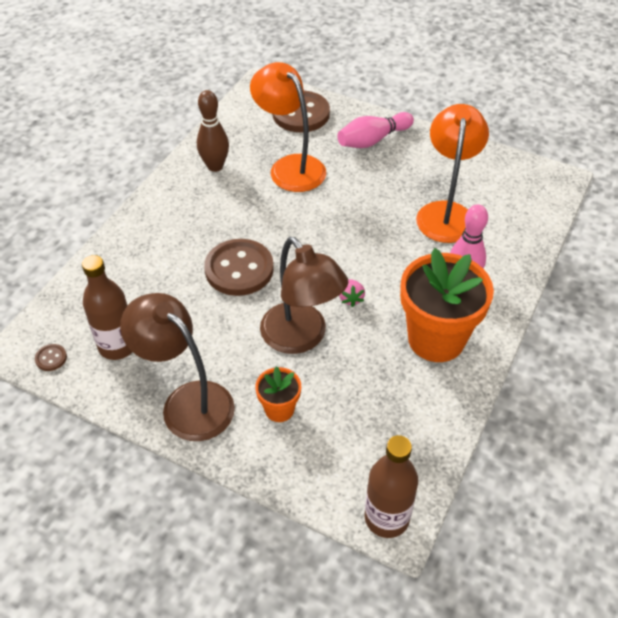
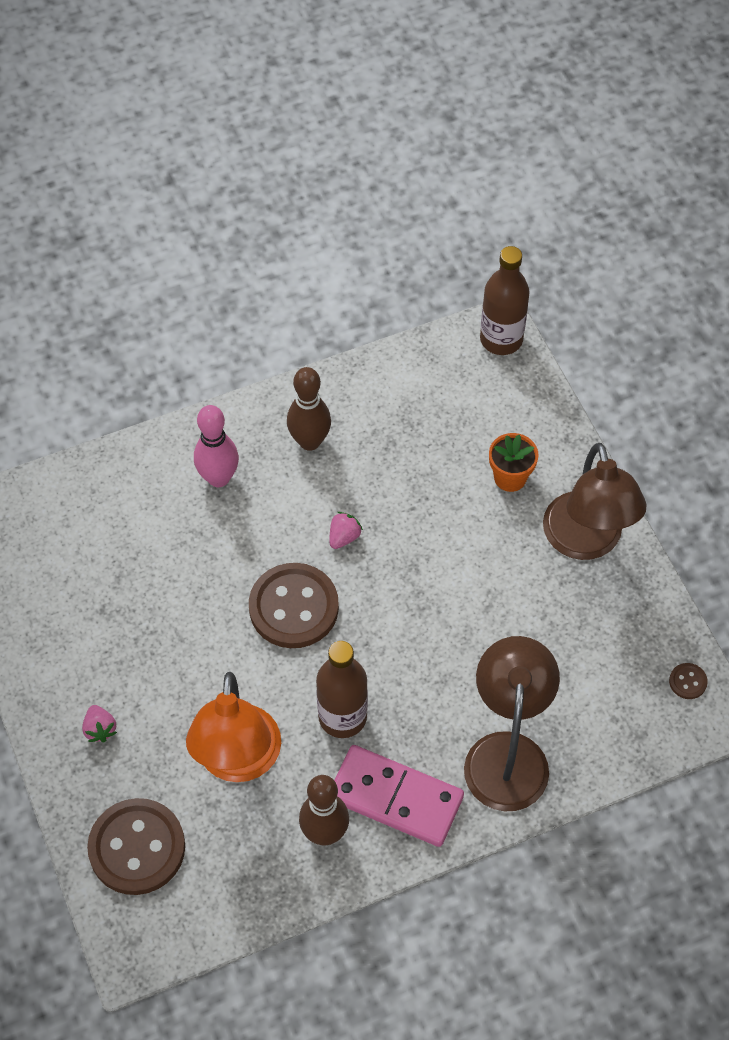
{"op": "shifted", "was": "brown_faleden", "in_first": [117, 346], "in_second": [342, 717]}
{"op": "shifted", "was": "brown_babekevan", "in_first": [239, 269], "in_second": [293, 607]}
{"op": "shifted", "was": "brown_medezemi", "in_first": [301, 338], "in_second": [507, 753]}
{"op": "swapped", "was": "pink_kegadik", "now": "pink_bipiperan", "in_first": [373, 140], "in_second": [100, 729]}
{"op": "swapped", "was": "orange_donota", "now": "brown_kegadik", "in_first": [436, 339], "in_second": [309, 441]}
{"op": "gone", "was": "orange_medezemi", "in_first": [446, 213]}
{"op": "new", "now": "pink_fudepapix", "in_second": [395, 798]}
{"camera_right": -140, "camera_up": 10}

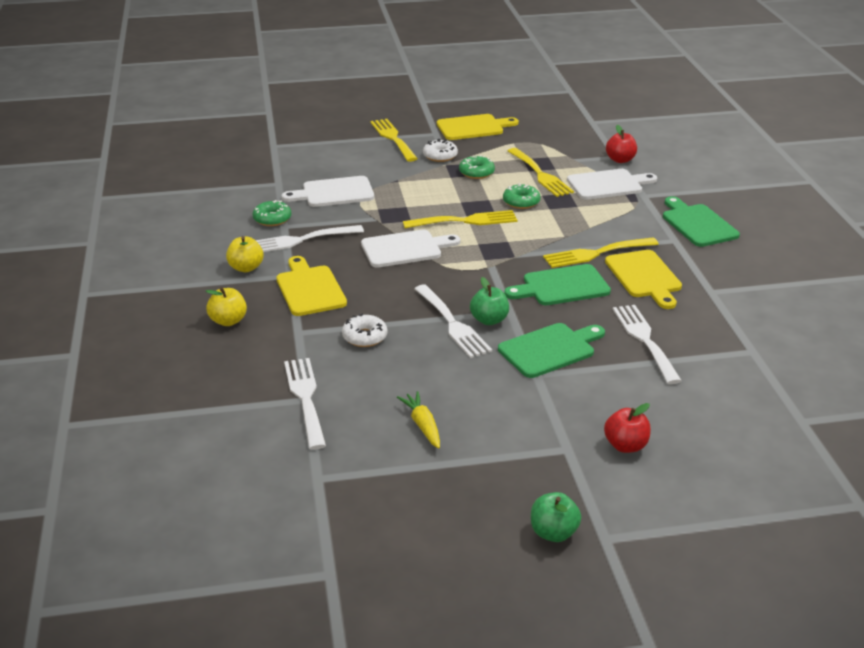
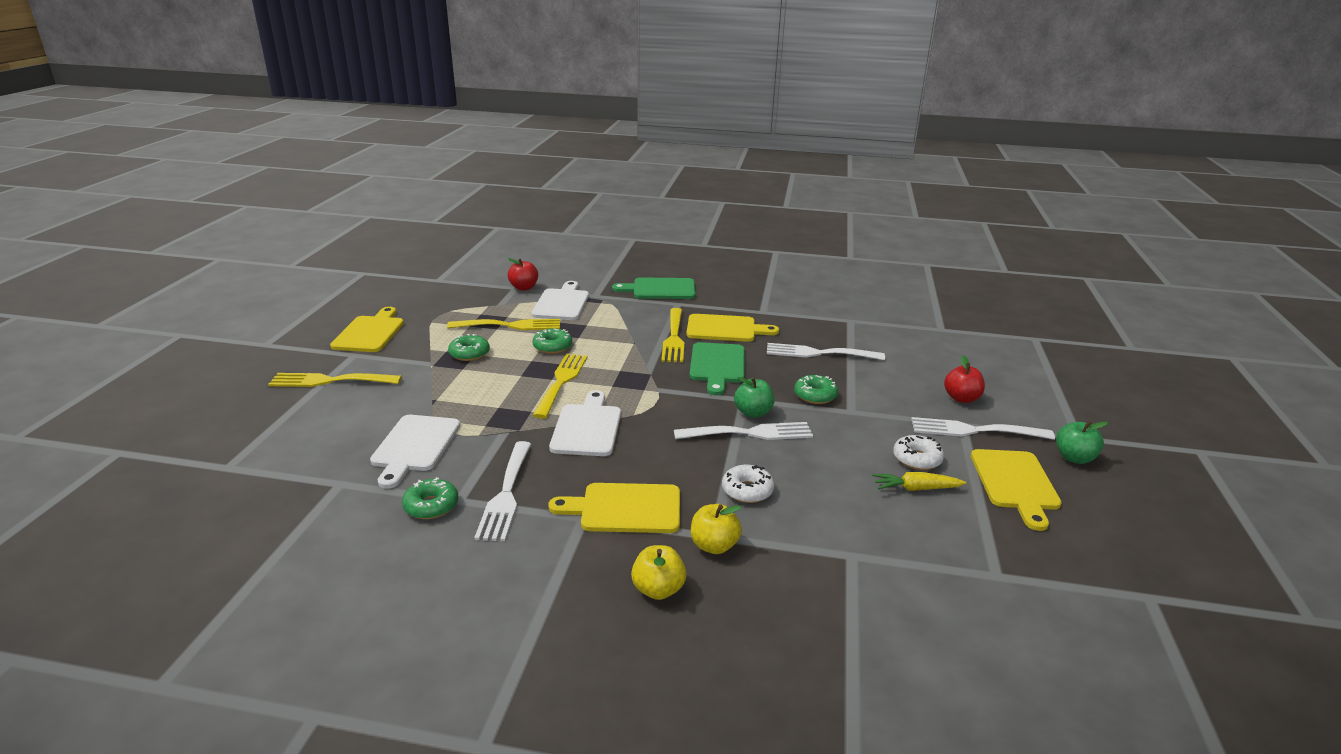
{"op": "shifted", "was": "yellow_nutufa", "in_first": [246, 268], "in_second": [714, 546]}
{"op": "shifted", "was": "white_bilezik", "in_first": [305, 398], "in_second": [974, 430]}
{"op": "shifted", "was": "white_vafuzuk", "in_first": [440, 156], "in_second": [917, 459]}
{"op": "swapped", "was": "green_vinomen", "now": "green_vafuzuk", "in_first": [550, 349], "in_second": [815, 395]}
{"op": "new", "now": "yellow_vinomen", "in_second": [1015, 483]}
{"camera_right": -70, "camera_up": -5}

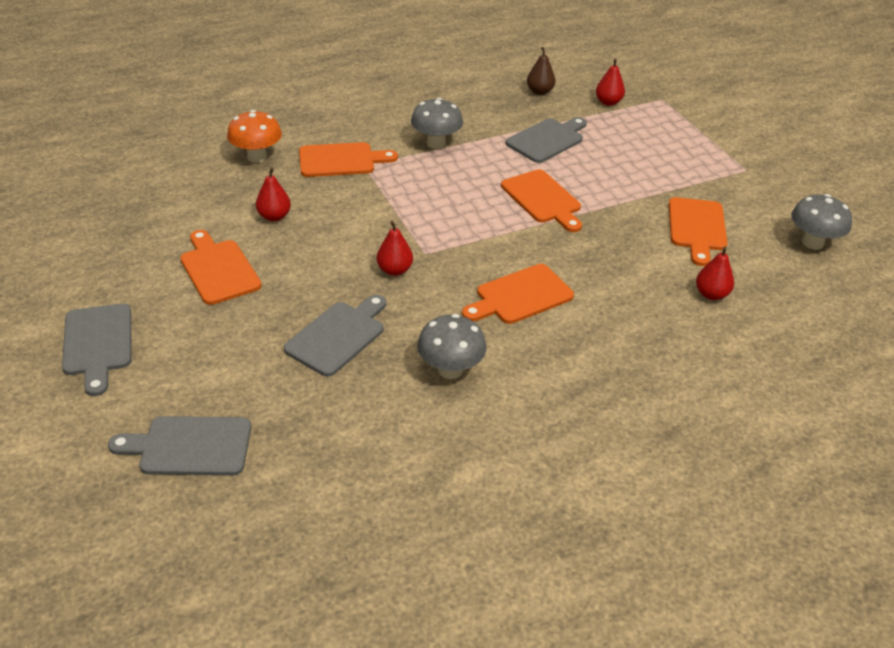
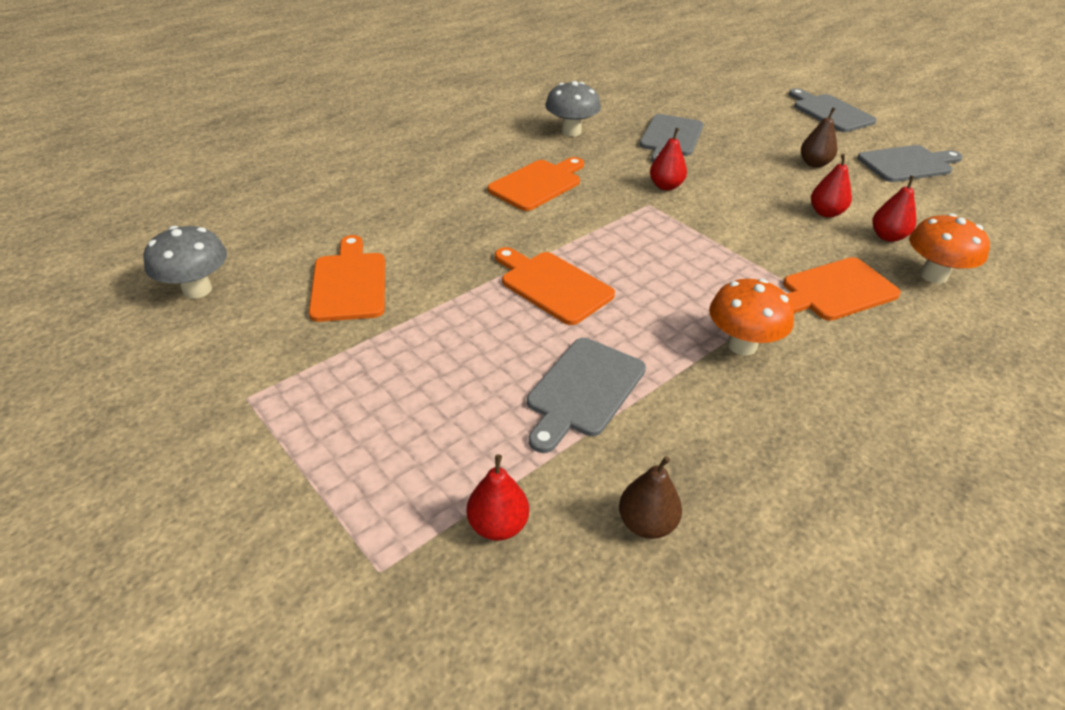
{"op": "shifted", "was": "grey_vinomen", "in_first": [189, 446], "in_second": [908, 164]}
{"op": "swapped", "was": "orange_vinomen", "now": "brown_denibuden", "in_first": [218, 269], "in_second": [814, 164]}
{"op": "repainted", "was": "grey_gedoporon", "now": "orange_gedoporon", "in_first": [436, 143], "in_second": [742, 345]}
{"op": "shifted", "was": "red_denibuden", "in_first": [711, 294], "in_second": [887, 236]}
{"camera_right": 165, "camera_up": 0}

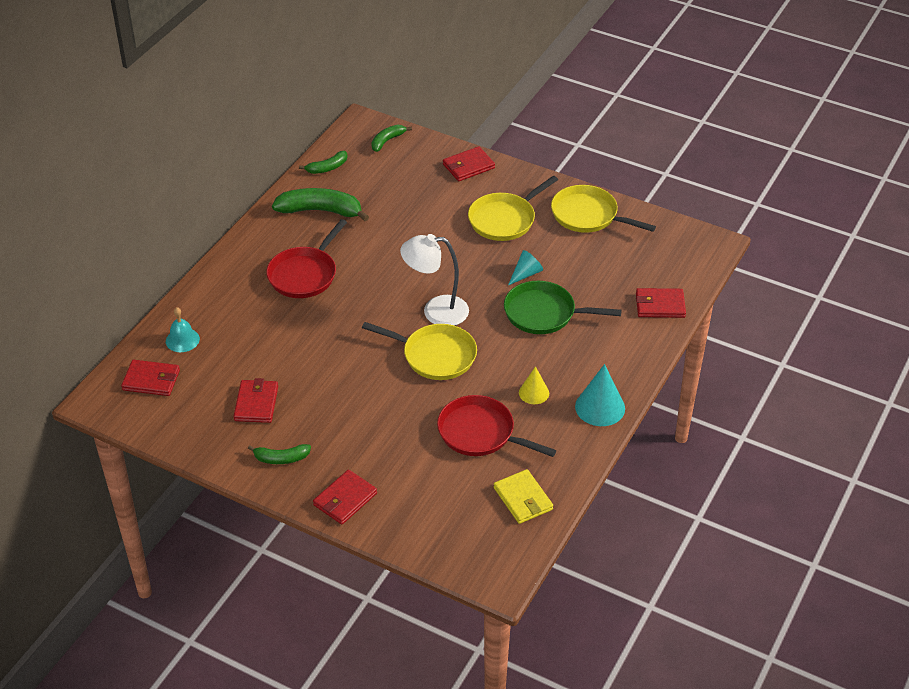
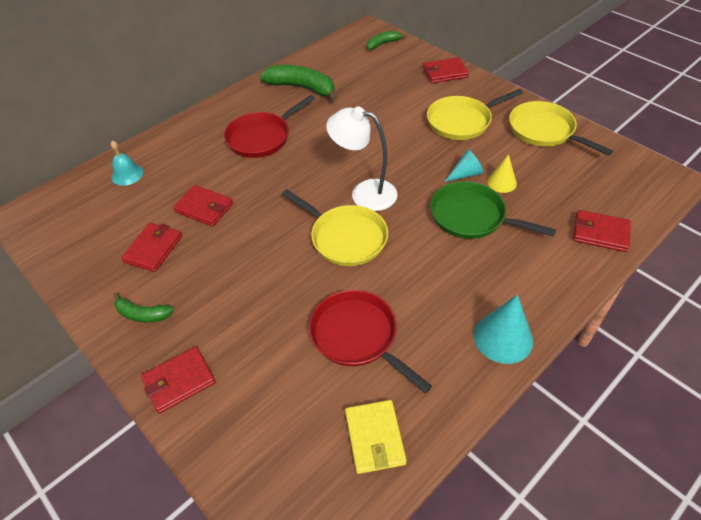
{"op": "shifted", "was": "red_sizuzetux", "in_first": [151, 380], "in_second": [204, 208]}
{"op": "gone", "was": "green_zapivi", "in_first": [327, 168]}
{"op": "shifted", "was": "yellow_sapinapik", "in_first": [534, 393], "in_second": [501, 182]}
{"camera_right": 20, "camera_up": 5}

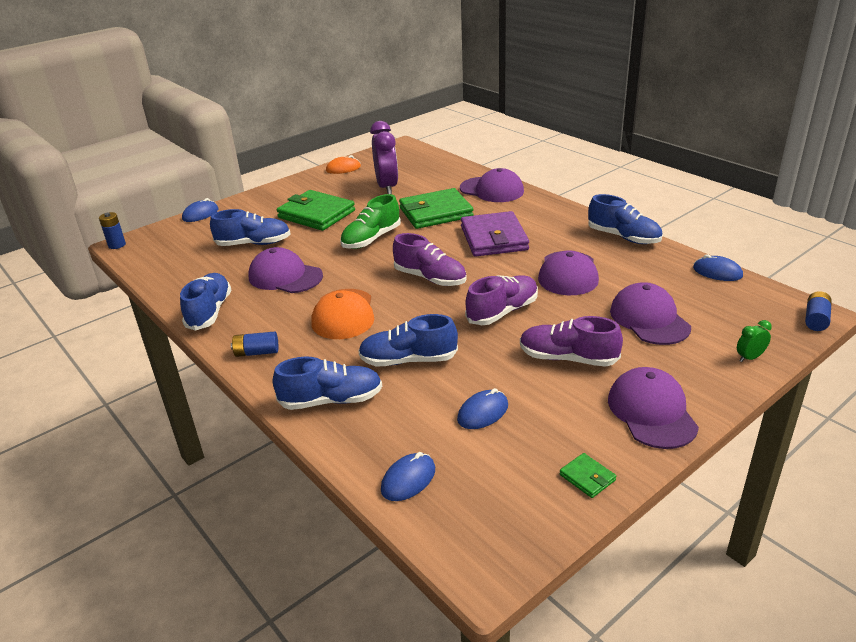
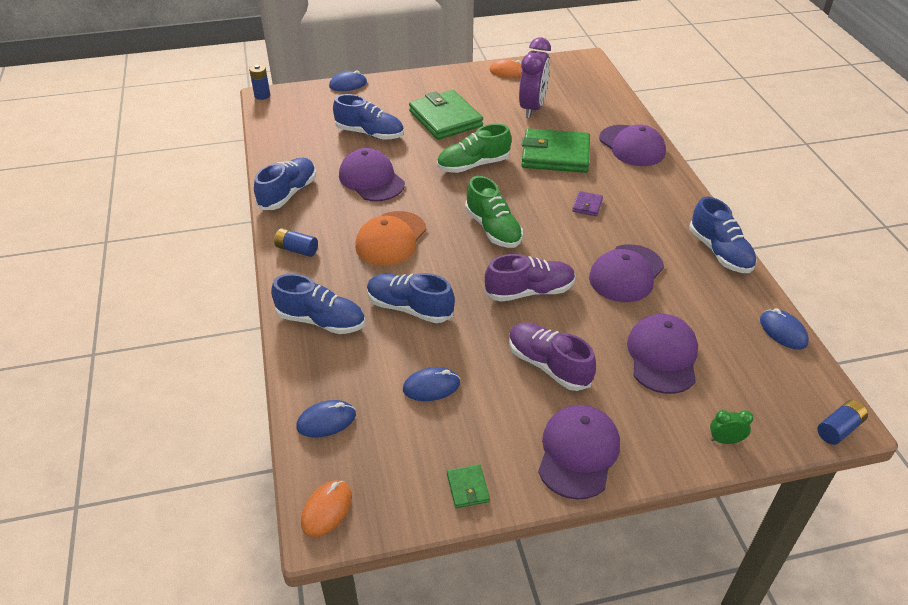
{"op": "repainted", "was": "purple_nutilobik", "now": "green_nutilobik", "in_first": [430, 278], "in_second": [493, 229]}
{"op": "scaled", "was": "purple_sizuzetux", "in_first": [493, 238], "in_second": [587, 205], "ratio": 0.42}
{"op": "new", "now": "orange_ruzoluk", "in_second": [327, 510]}
{"camera_right": 25, "camera_up": 10}

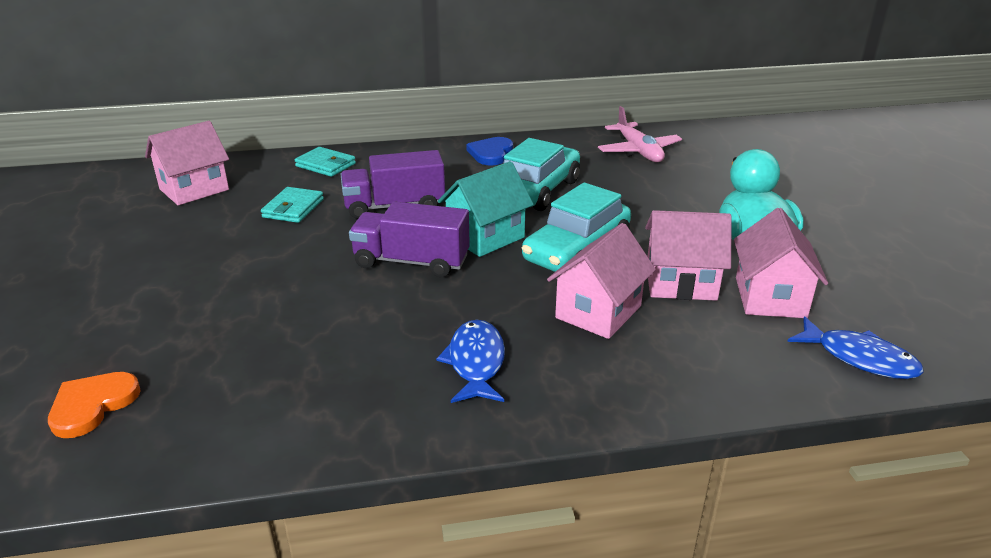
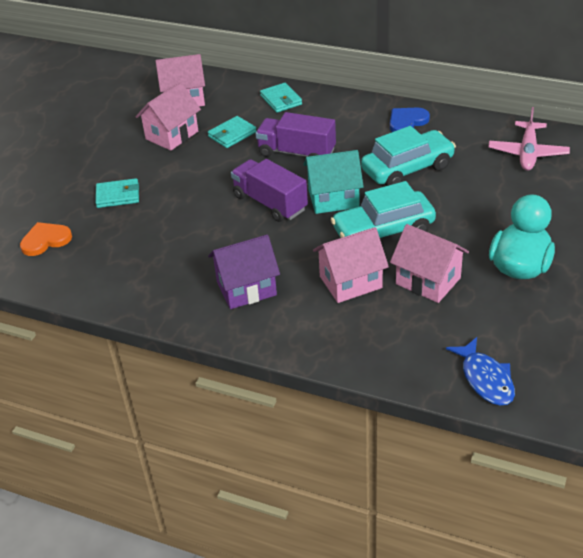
{"op": "swapped", "was": "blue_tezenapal", "now": "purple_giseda", "in_first": [475, 363], "in_second": [246, 288]}
{"op": "shifted", "was": "pink_giseda", "in_first": [770, 297], "in_second": [172, 135]}
{"op": "new", "now": "turquoise_sizuzetux", "in_second": [118, 196]}
{"camera_right": 35, "camera_up": 10}

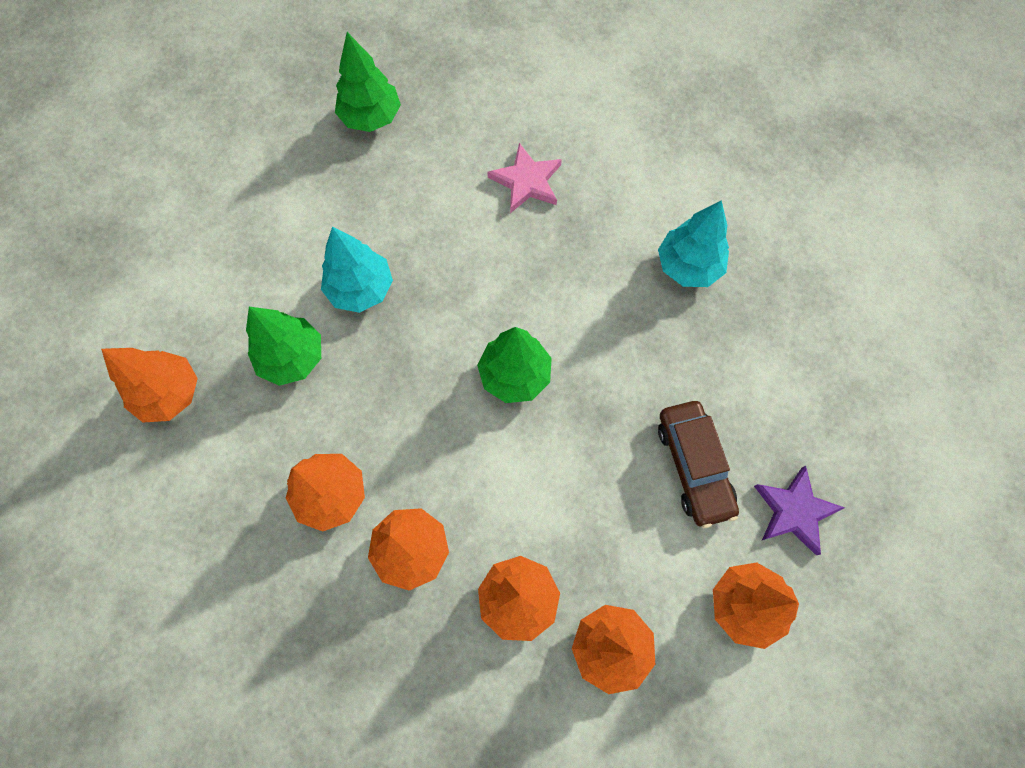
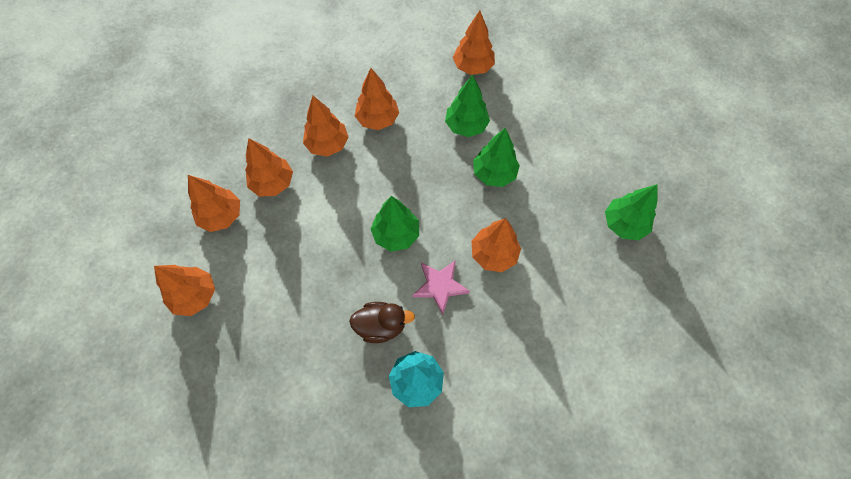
{"op": "repainted", "was": "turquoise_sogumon", "now": "green_sogumon", "in_first": [361, 289], "in_second": [494, 174]}
{"op": "shifted", "was": "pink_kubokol", "in_first": [527, 181], "in_second": [440, 286]}
{"op": "gone", "was": "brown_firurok", "in_first": [693, 466]}
{"op": "gone", "was": "purple_kubokol", "in_first": [794, 511]}
{"op": "new", "now": "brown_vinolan", "in_second": [381, 326]}
{"op": "new", "now": "orange_sogumon", "in_second": [493, 254]}
{"camera_right": 115, "camera_up": -5}

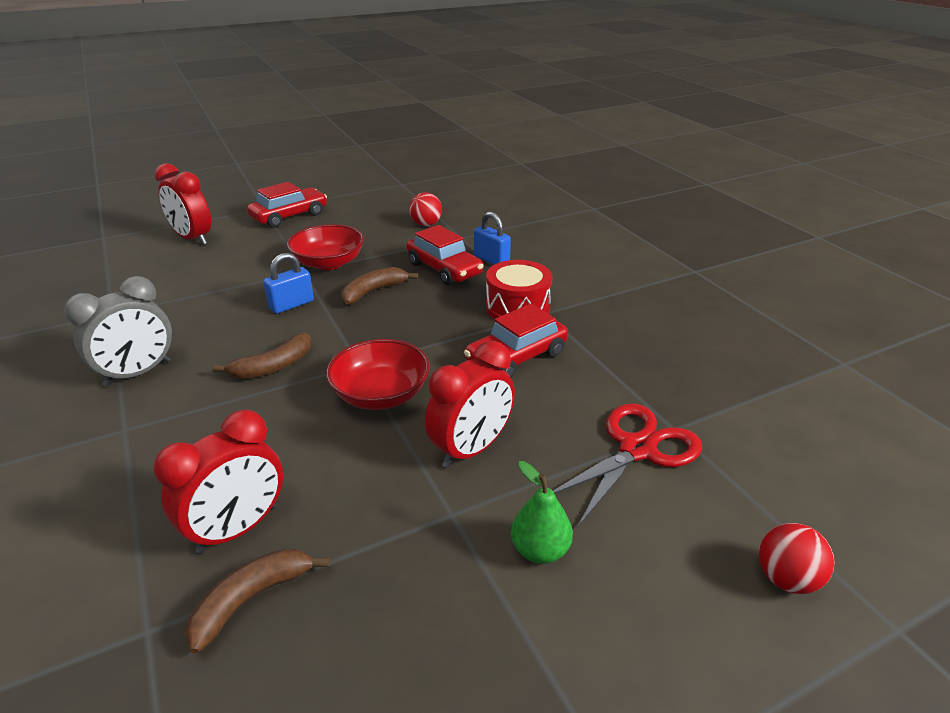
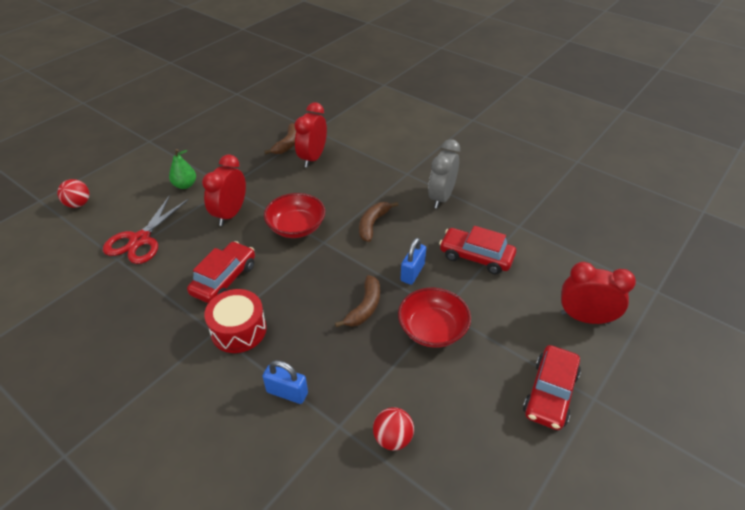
{"op": "shifted", "was": "red_firurok", "in_first": [444, 269], "in_second": [476, 257]}
{"camera_right": 155, "camera_up": 10}

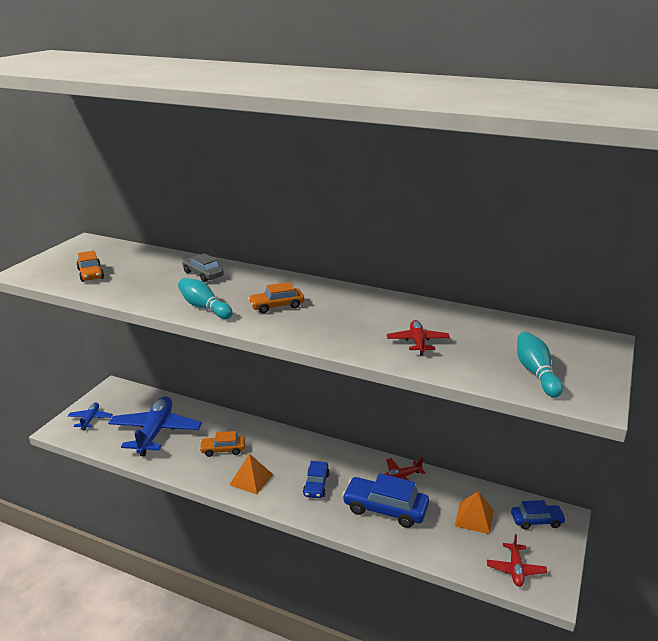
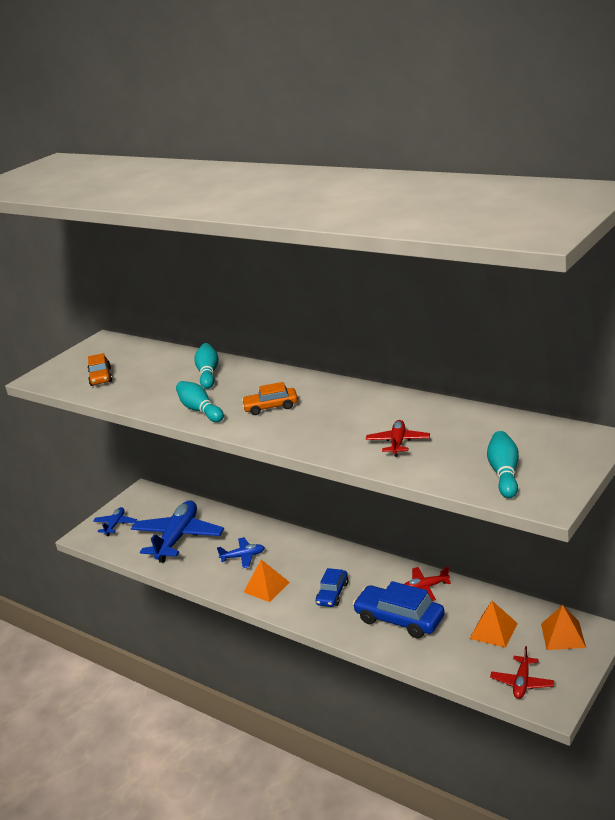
{"op": "swapped", "was": "grey_firurok", "now": "turquoise_kegadik", "in_first": [203, 274], "in_second": [208, 374]}
{"op": "swapped", "was": "orange_firurok", "now": "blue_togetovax", "in_first": [223, 449], "in_second": [243, 556]}
{"op": "swapped", "was": "blue_firurok", "now": "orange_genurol", "in_first": [536, 521], "in_second": [563, 635]}
{"camera_right": 15, "camera_up": 0}

